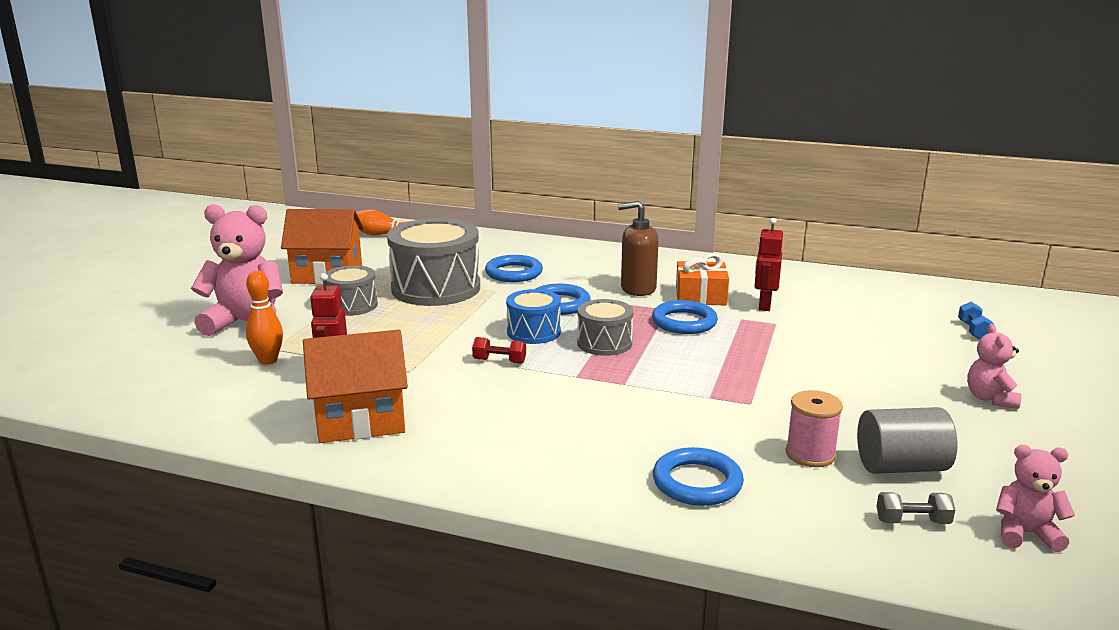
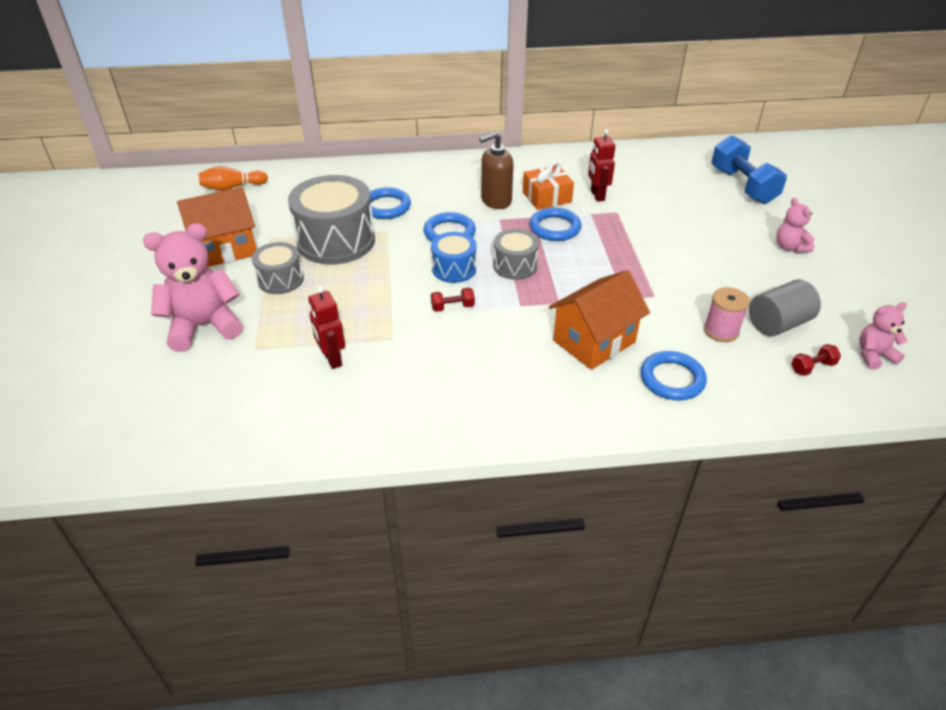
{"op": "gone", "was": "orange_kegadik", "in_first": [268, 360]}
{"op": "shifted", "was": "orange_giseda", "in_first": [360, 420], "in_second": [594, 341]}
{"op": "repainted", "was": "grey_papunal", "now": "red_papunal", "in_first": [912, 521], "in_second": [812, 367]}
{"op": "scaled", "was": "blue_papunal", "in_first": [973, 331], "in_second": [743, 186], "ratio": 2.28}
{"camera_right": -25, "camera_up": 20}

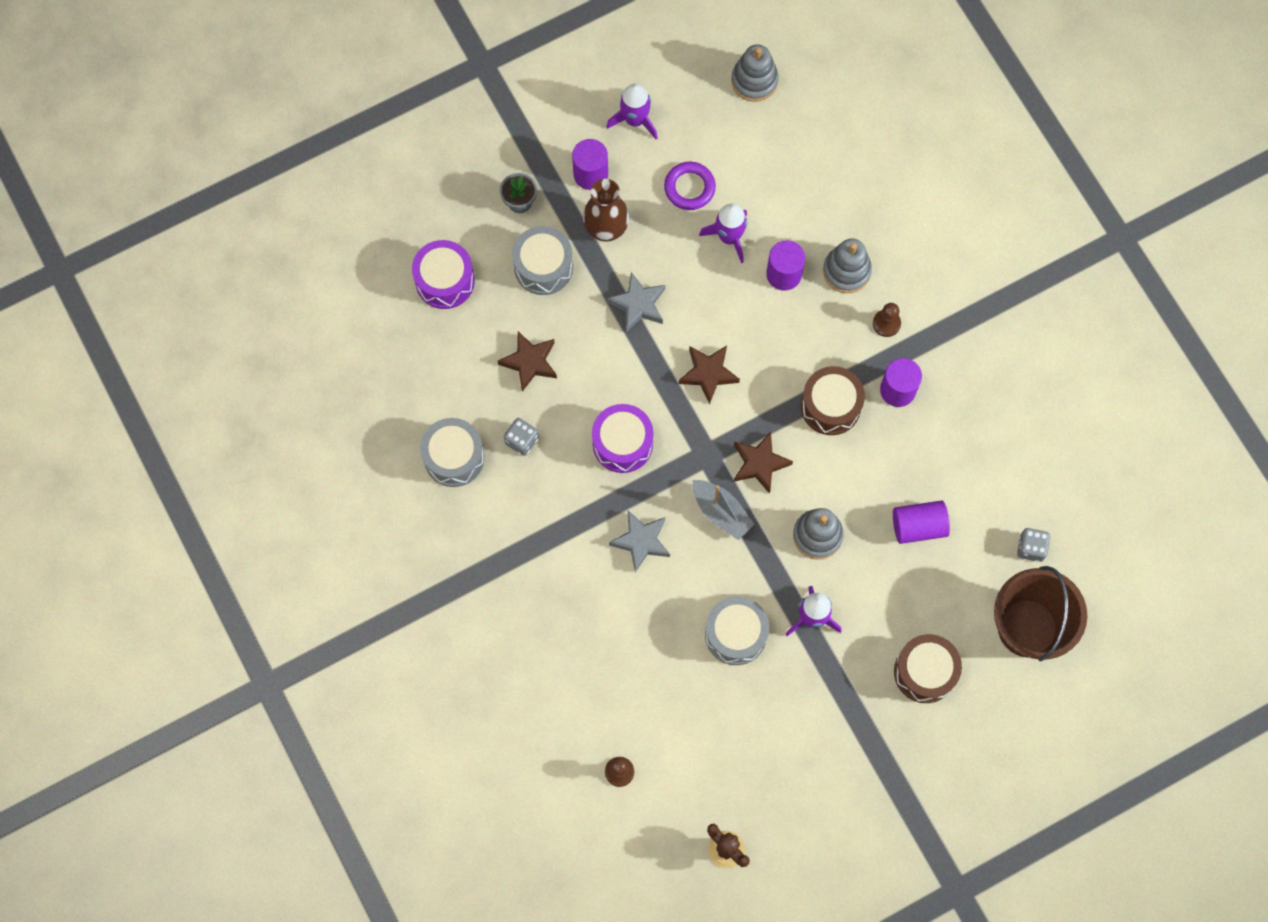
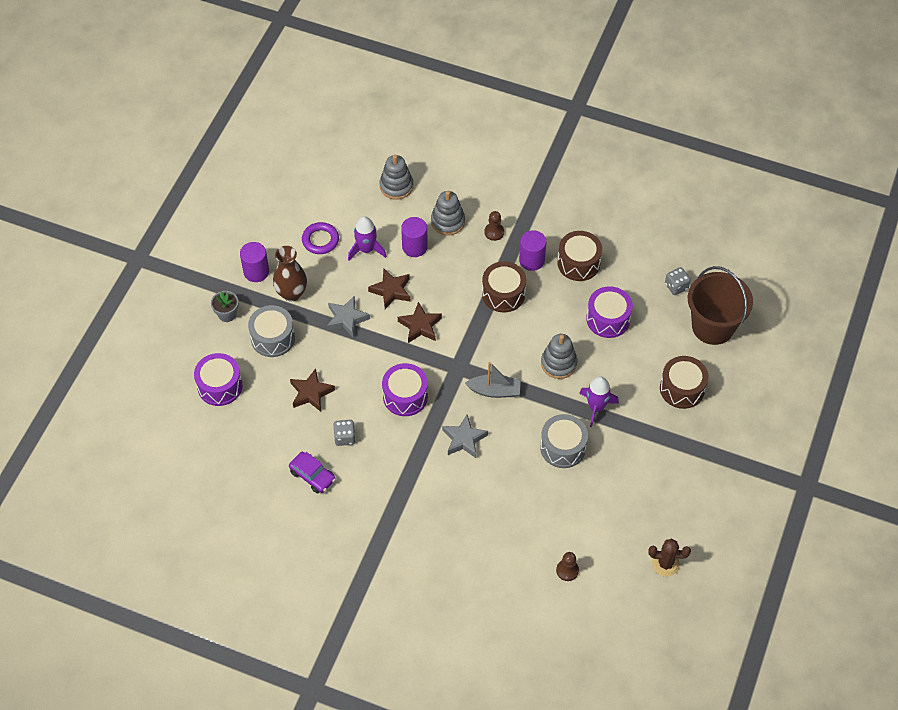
{"op": "swapped", "was": "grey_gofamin", "now": "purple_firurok", "in_first": [454, 457], "in_second": [312, 476]}
{"op": "gone", "was": "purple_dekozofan", "in_first": [635, 120]}
{"op": "shifted", "was": "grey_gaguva", "in_first": [754, 80], "in_second": [396, 186]}
{"op": "shifted", "was": "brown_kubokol", "in_first": [759, 463], "in_second": [391, 290]}
{"op": "swapped", "was": "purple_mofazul", "now": "purple_gofamin", "in_first": [918, 526], "in_second": [608, 319]}
{"op": "new", "now": "brown_gofamin", "in_second": [578, 263]}
{"camera_right": -40, "camera_up": -15}

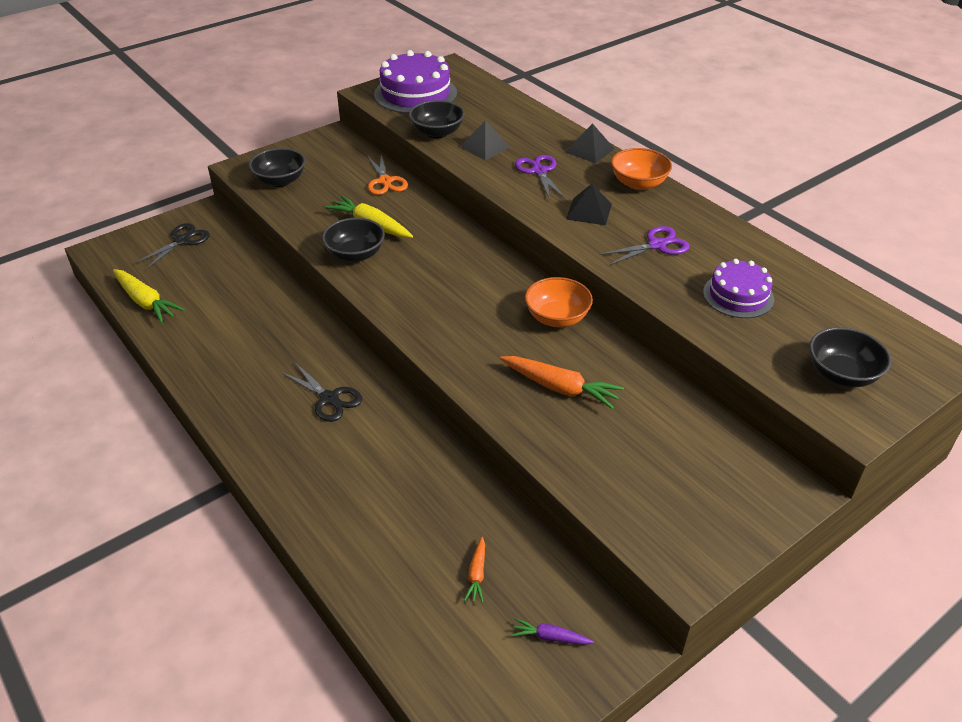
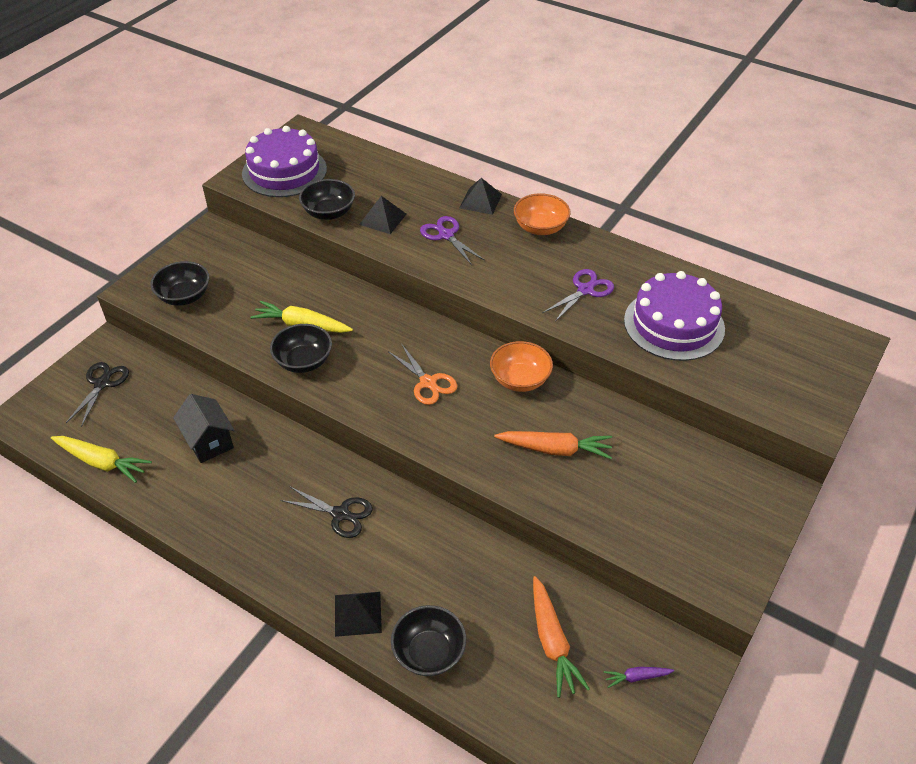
{"op": "shifted", "was": "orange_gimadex", "in_first": [385, 181], "in_second": [428, 383]}
{"op": "scaled", "was": "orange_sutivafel", "in_first": [477, 574], "in_second": [552, 642], "ratio": 1.9}
{"op": "shifted", "was": "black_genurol", "in_first": [589, 211], "in_second": [358, 613]}
{"op": "scaled", "was": "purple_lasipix", "in_first": [738, 295], "in_second": [674, 324], "ratio": 1.61}
{"op": "shifted", "was": "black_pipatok", "in_first": [841, 374], "in_second": [429, 652]}
{"op": "new", "now": "black_giseda", "in_second": [209, 442]}
{"camera_right": -20, "camera_up": 5}

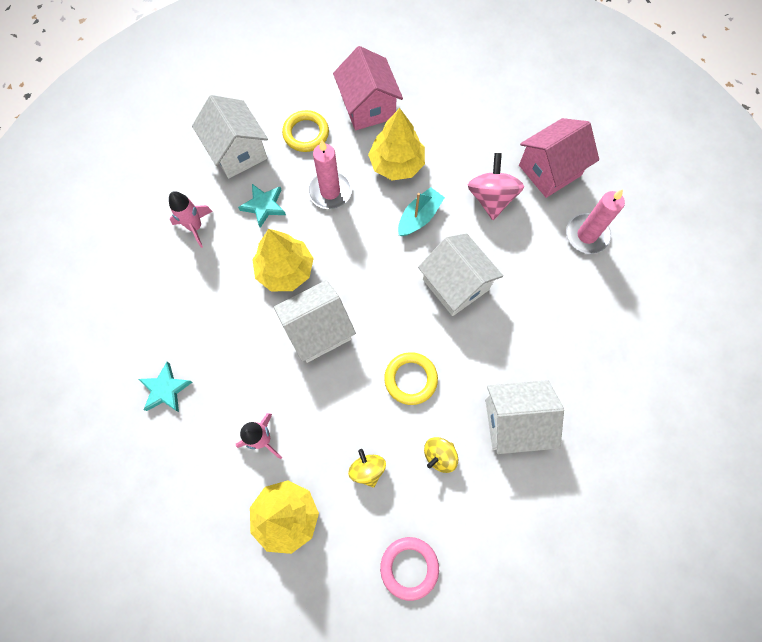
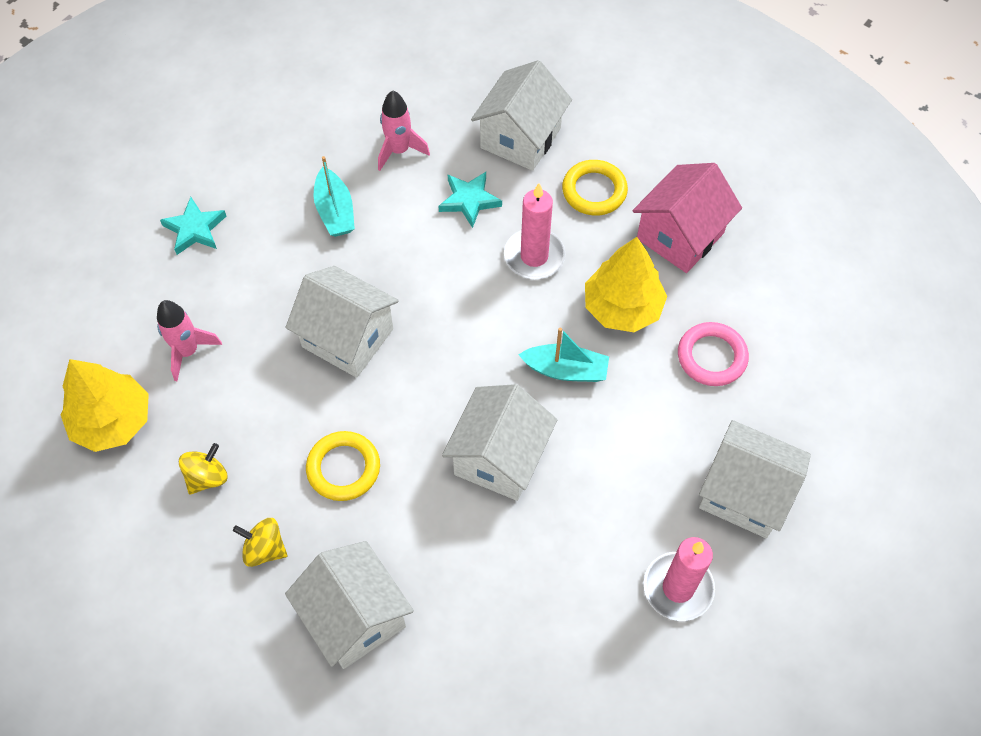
{"op": "gone", "was": "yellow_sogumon", "in_first": [285, 270]}
{"op": "shifted", "was": "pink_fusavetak", "in_first": [409, 567], "in_second": [711, 357]}
{"op": "gone", "was": "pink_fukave", "in_first": [491, 198]}
{"op": "repainted", "was": "pink_giseda", "now": "white_giseda", "in_first": [549, 170], "in_second": [744, 493]}
{"op": "new", "now": "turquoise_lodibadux", "in_second": [335, 211]}
{"camera_right": 60, "camera_up": -10}

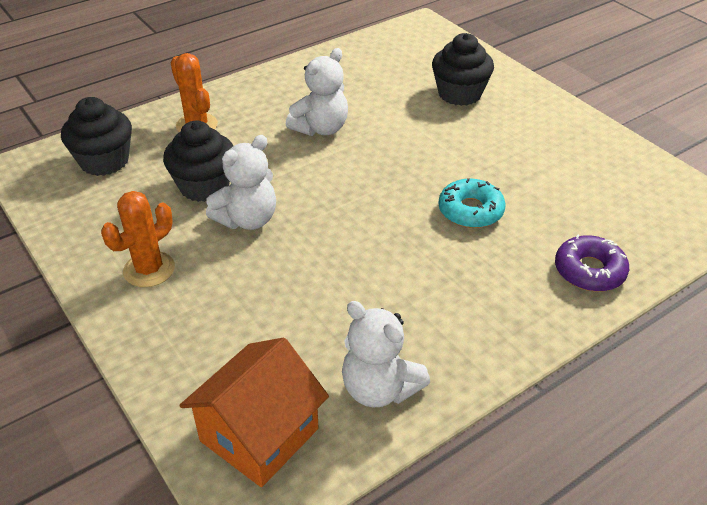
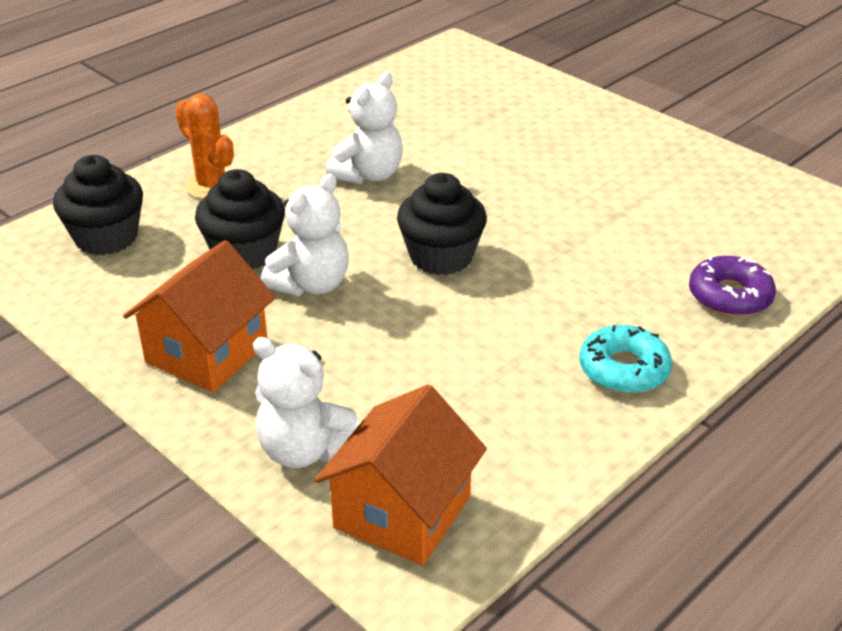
{"op": "swapped", "was": "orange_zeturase", "now": "orange_giseda", "in_first": [149, 269], "in_second": [207, 353]}
{"op": "shifted", "was": "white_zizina", "in_first": [379, 388], "in_second": [304, 450]}
{"op": "shifted", "was": "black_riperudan", "in_first": [459, 94], "in_second": [441, 257]}
{"op": "shifted", "was": "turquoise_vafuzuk", "in_first": [470, 211], "in_second": [623, 369]}
{"camera_right": -10, "camera_up": -5}

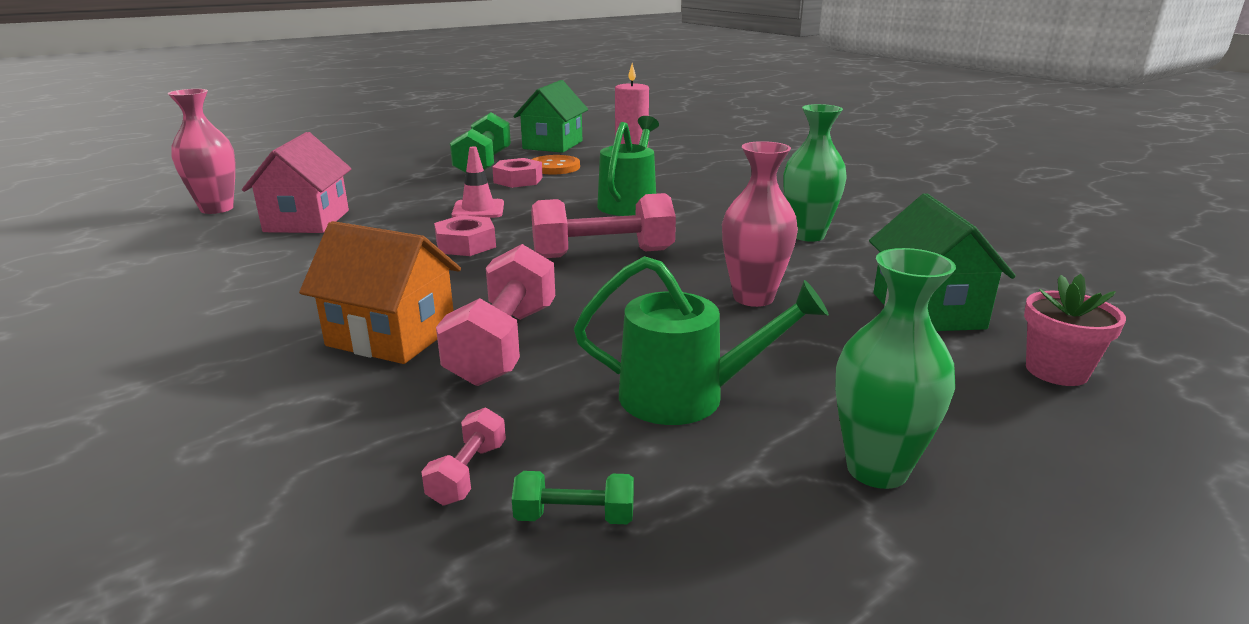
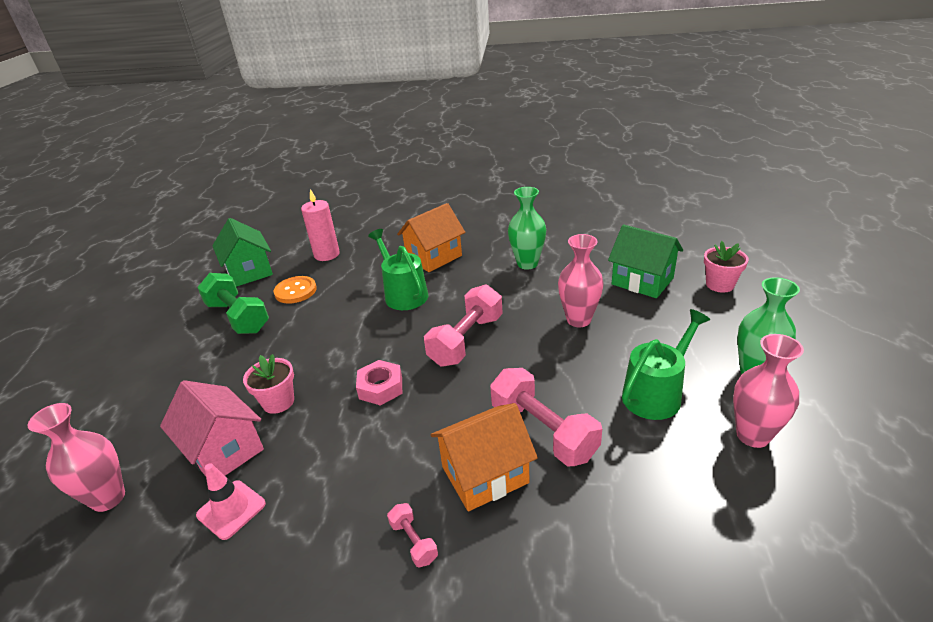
{"op": "shifted", "was": "pink_papunal", "in_first": [468, 473], "in_second": [413, 541]}
{"op": "shifted", "was": "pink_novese", "in_first": [478, 210], "in_second": [231, 509]}
{"op": "gone", "was": "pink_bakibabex", "in_first": [518, 180]}
{"op": "gone", "was": "green_papunal", "in_first": [574, 517]}
{"op": "new", "now": "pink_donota", "in_second": [278, 402]}
{"op": "new", "now": "orange_giseda", "in_second": [434, 257]}
{"op": "new", "now": "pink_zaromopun", "in_second": [753, 435]}
{"camera_right": -45, "camera_up": 10}

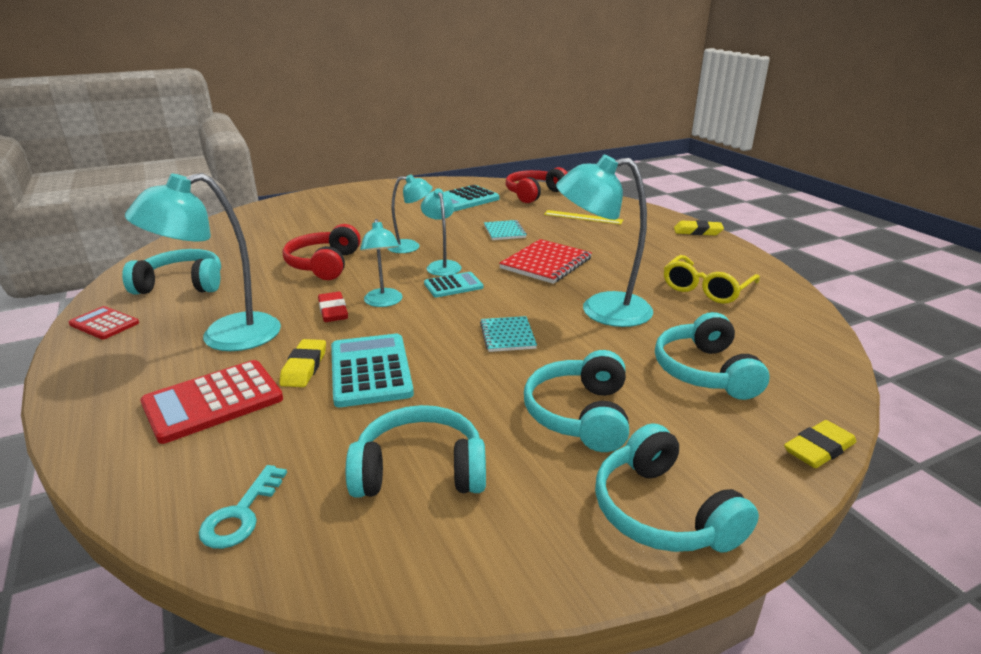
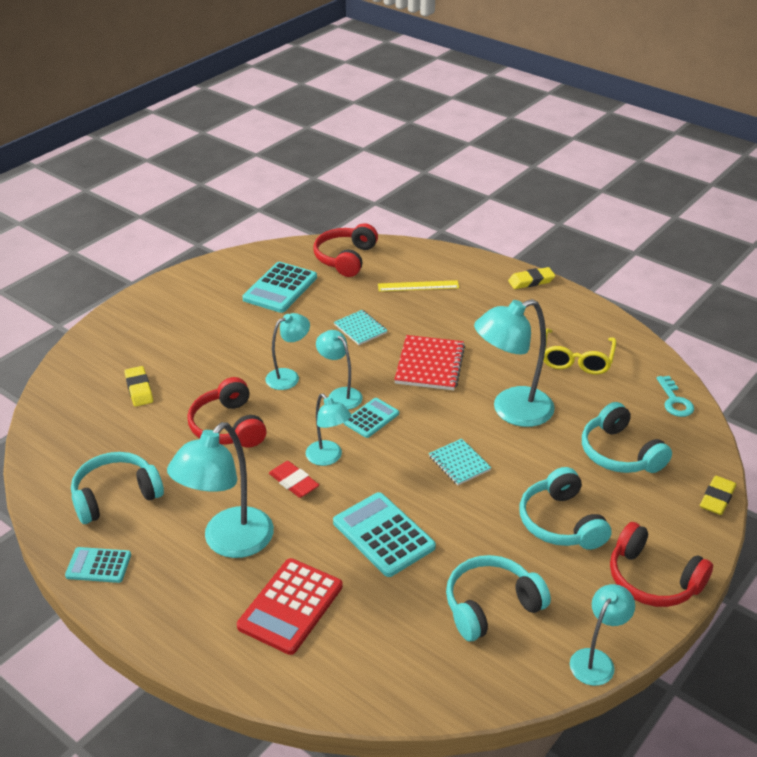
{"op": "repainted", "was": "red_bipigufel", "now": "turquoise_bipigufel", "in_first": [104, 324], "in_second": [98, 565]}
{"op": "shifted", "was": "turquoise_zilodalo", "in_first": [241, 514], "in_second": [674, 401]}
{"op": "shifted", "was": "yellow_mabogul", "in_first": [304, 367], "in_second": [139, 389]}
{"op": "repainted", "was": "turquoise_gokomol", "now": "red_gokomol", "in_first": [662, 512], "in_second": [652, 579]}
{"op": "new", "now": "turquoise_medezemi", "in_second": [596, 660]}
{"camera_right": -25, "camera_up": 10}

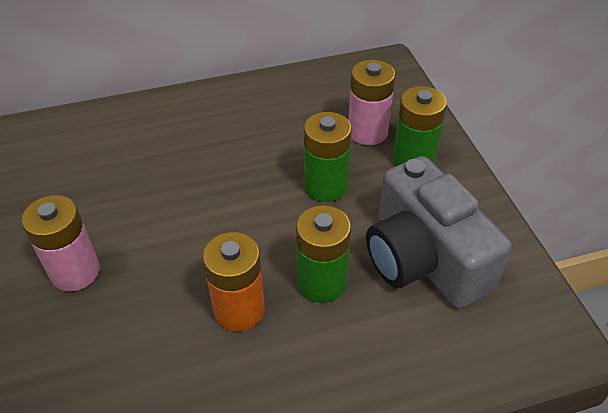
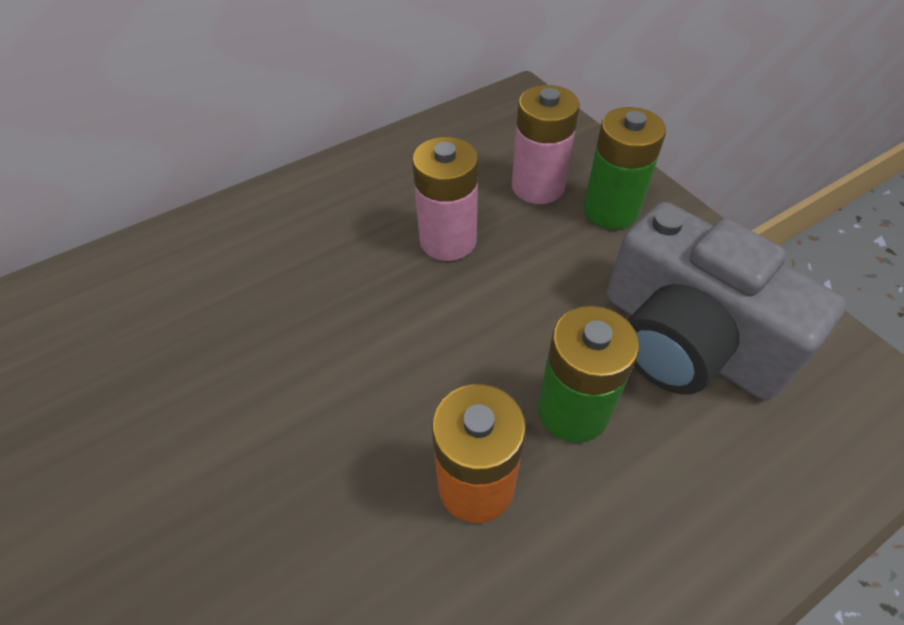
{"op": "shifted", "was": "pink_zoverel", "in_first": [75, 272], "in_second": [448, 240]}
{"op": "gone", "was": "green_zoverel", "in_first": [325, 186]}
{"camera_right": -15, "camera_up": 5}

